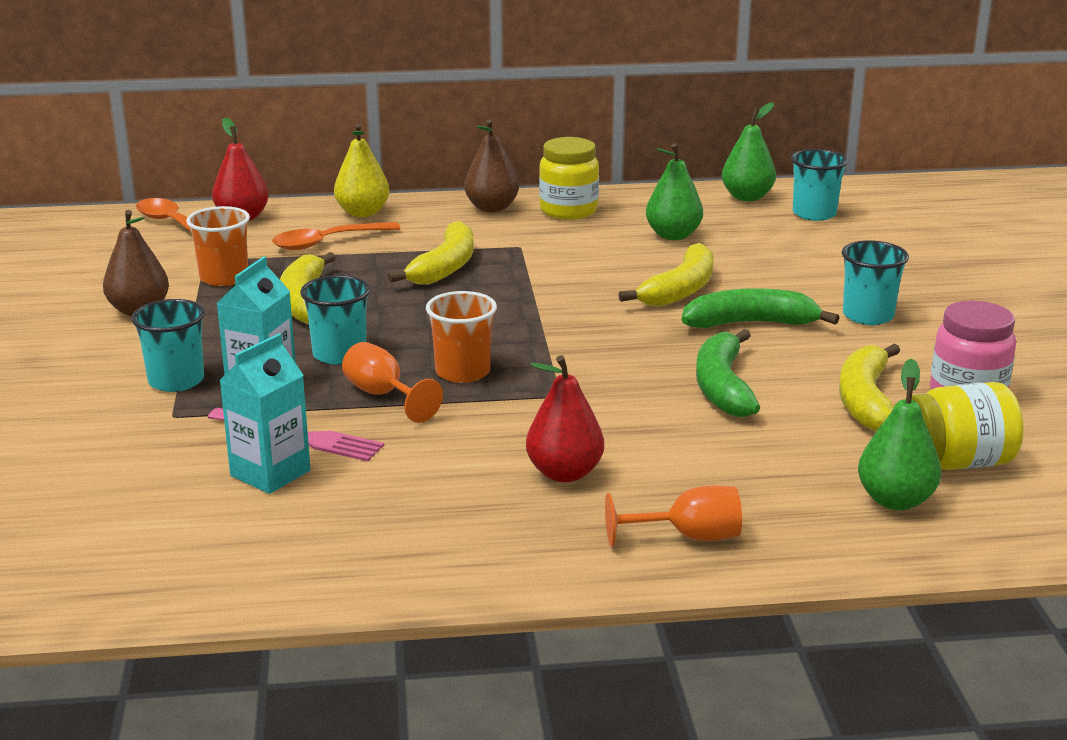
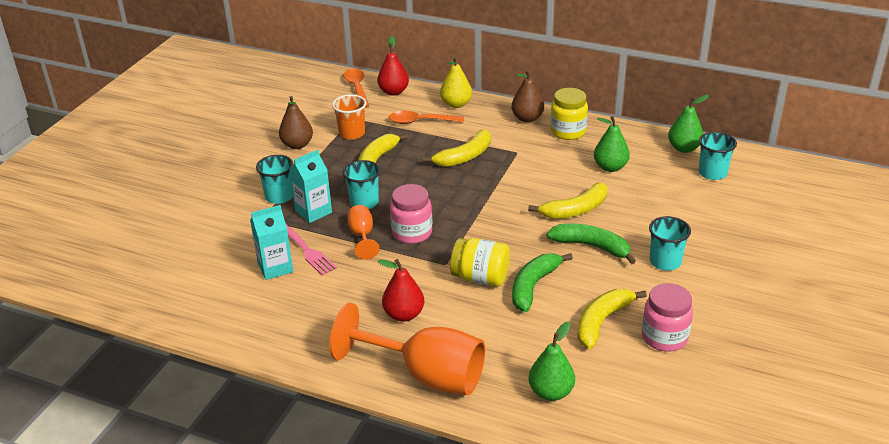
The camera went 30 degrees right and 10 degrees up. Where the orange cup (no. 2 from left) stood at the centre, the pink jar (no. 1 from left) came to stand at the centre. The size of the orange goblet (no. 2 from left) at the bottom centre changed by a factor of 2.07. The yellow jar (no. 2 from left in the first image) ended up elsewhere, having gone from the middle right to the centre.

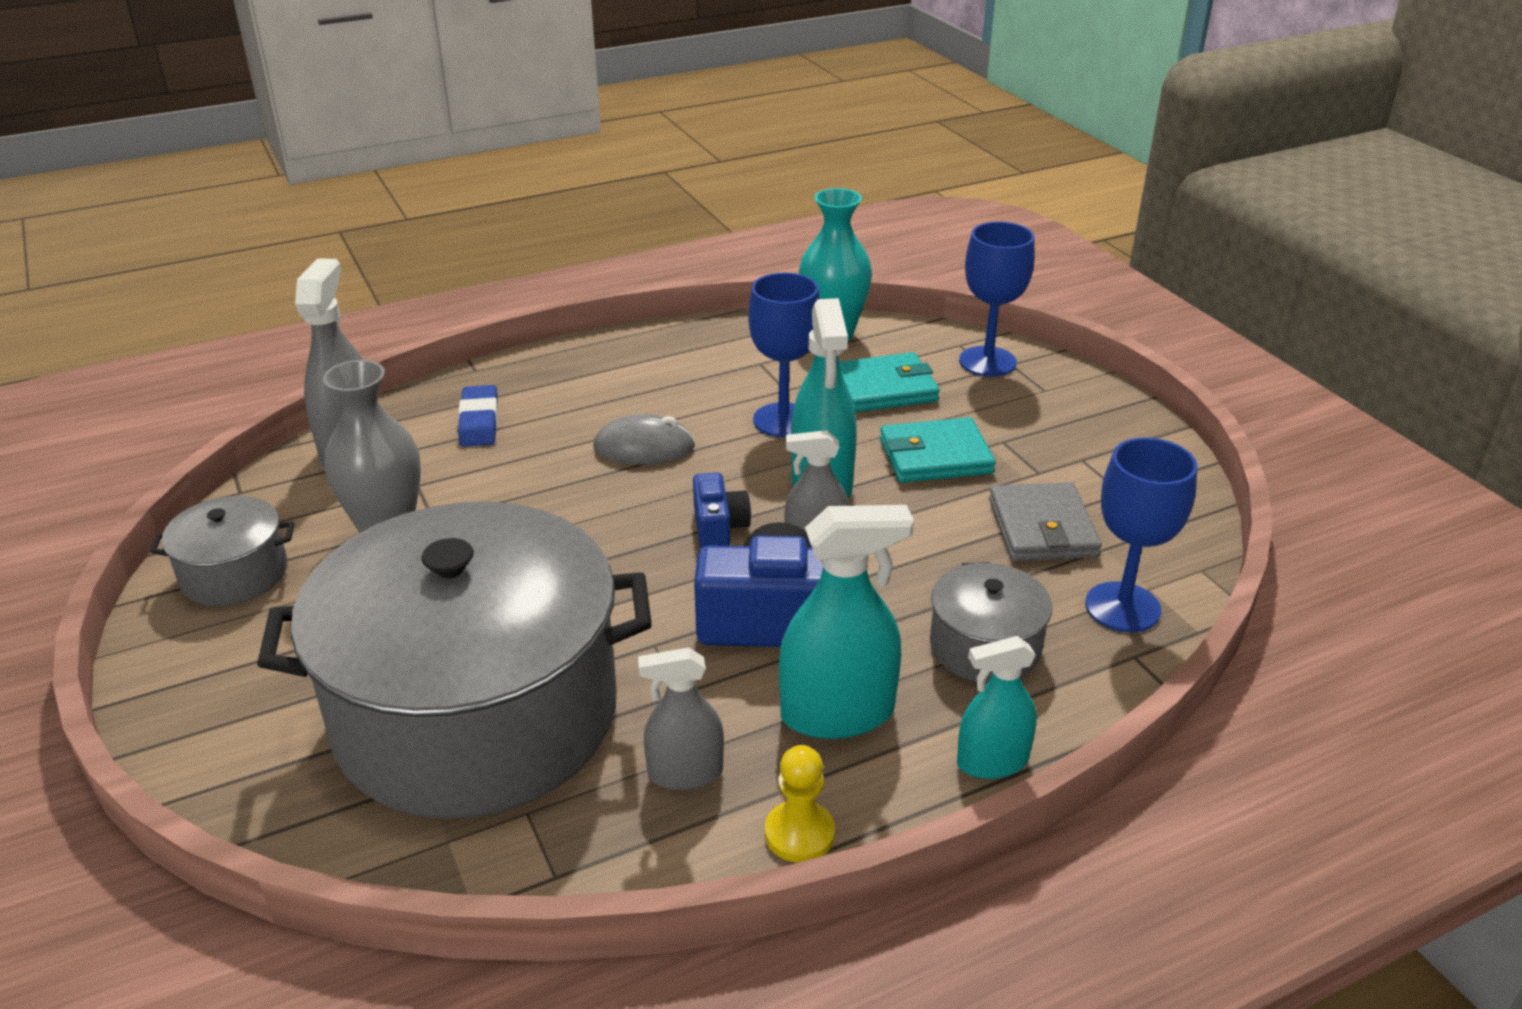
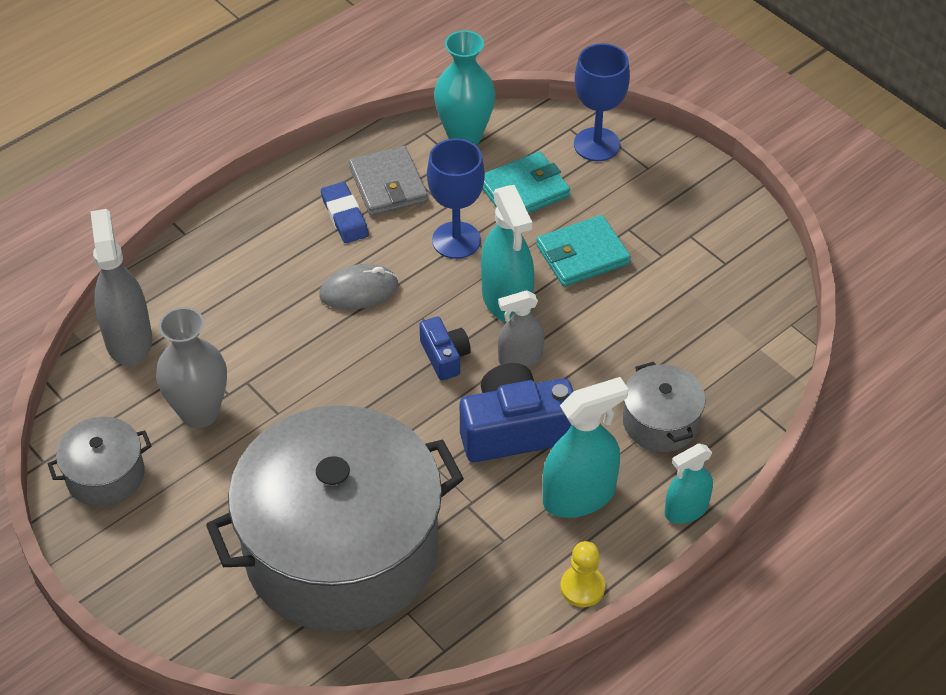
The camera went 15 degrees left and 15 degrees up. The blue eraser ended up elsewhere, having gone from the middle left to the top centre. The second view lost the grey spray bottle (no. 2 from left) at the bottom centre. The grey wallet ended up elsewhere, having gone from the middle right to the top centre. The second view lost the blue goblet (no. 3 from left) at the middle right.

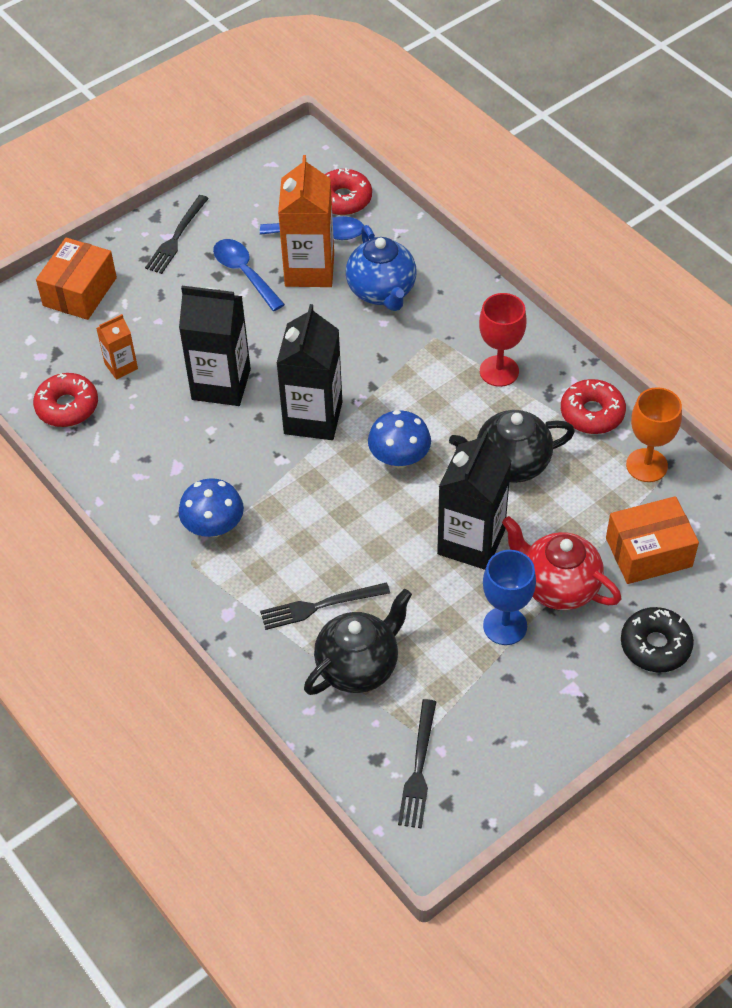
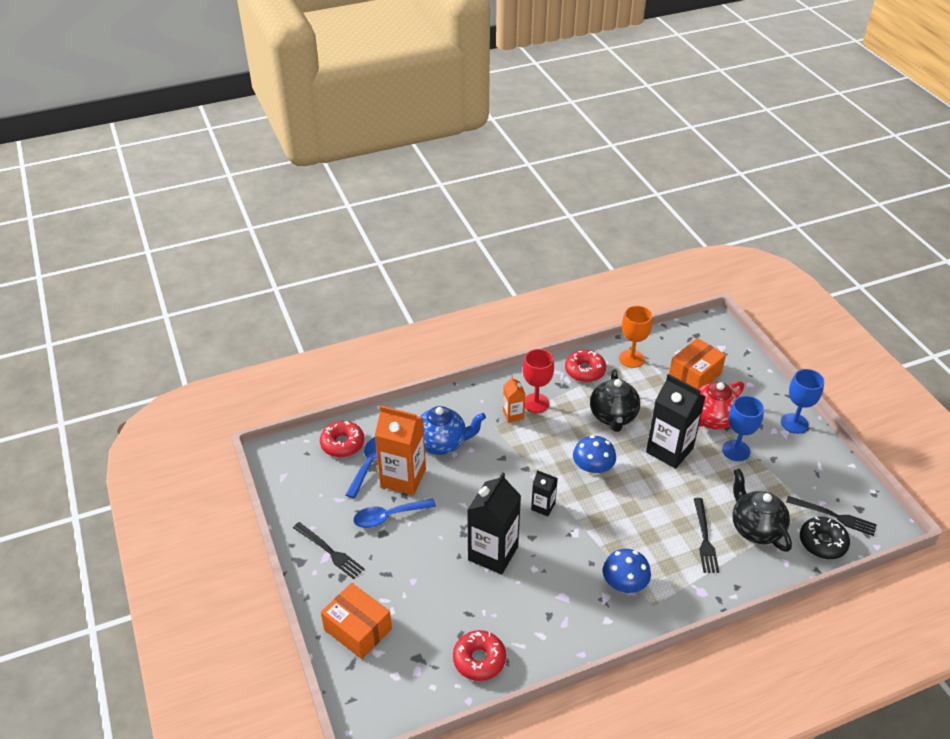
The camera went 75 degrees left and 10 degrees down. The orange carton (no. 1 from left in the first image) ended up elsewhere, having gone from the middle left to the centre. The size of the black carton (no. 2 from left) at the centre changed by a factor of 0.51. The orange box (no. 2 from left) at the middle right ended up facing another way, 45 degrees clockwise from before. The black donut ended up elsewhere, having gone from the middle right to the bottom right. The second view gained the blue goblet (no. 2 from left) at the middle right.

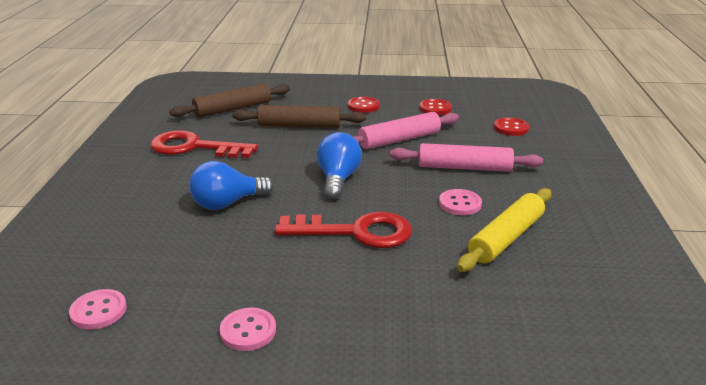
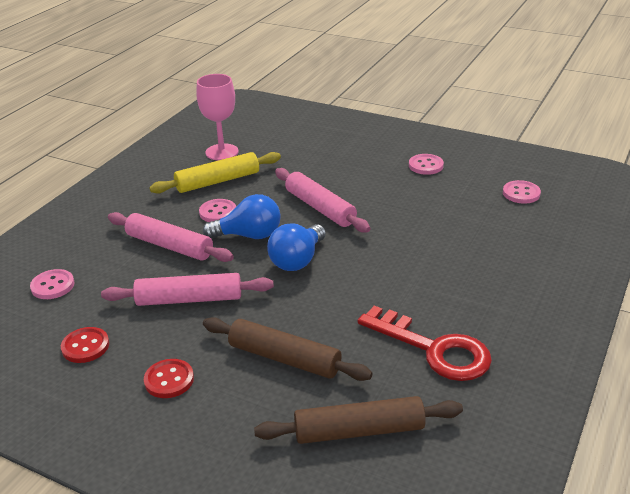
The camera went 155 degrees left and 5 degrees up. The blue light bulb (no. 1 from left) ended up elsewhere, having gone from the middle left to the centre. Where the red key (no. 2 from left) stood at the centre, the pink rolling pin (no. 3 from left) came to stand at the centre. What was the red button (no. 3 from left) at the top right turned into the pink button (no. 1 from left) at the middle left. The second view gained the pink goblet at the top centre.

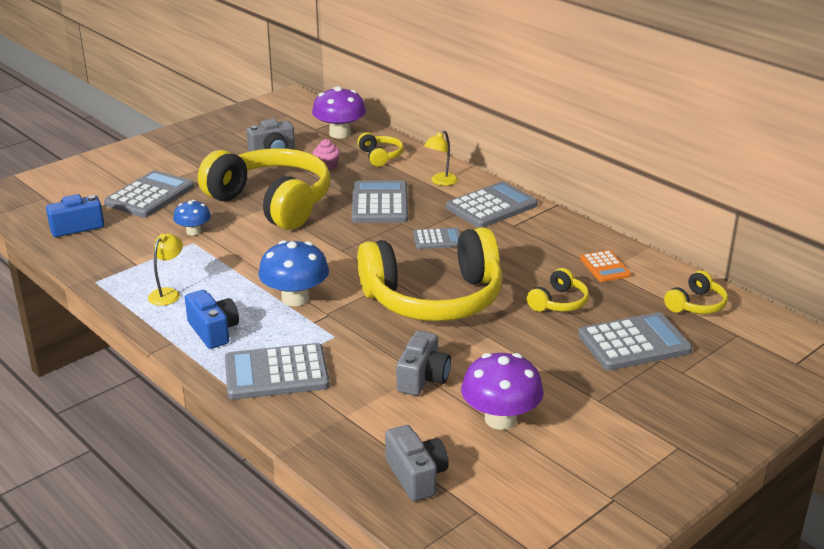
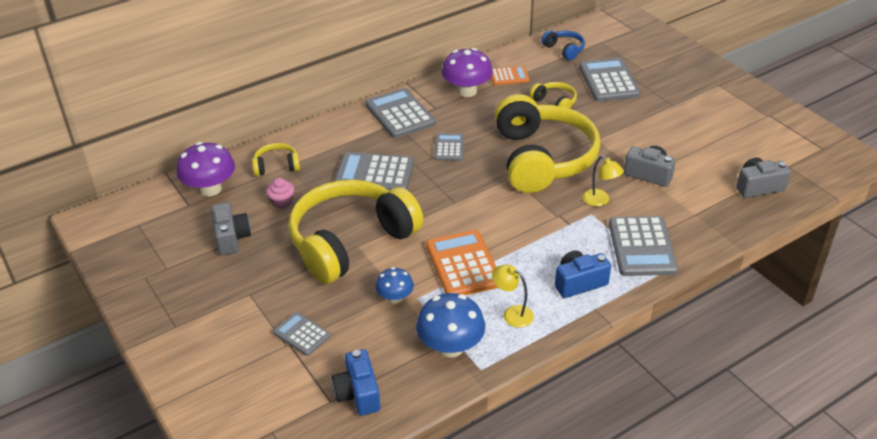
The camera went 80 degrees left and 10 degrees up. The size of the grey calculator (no. 1 from left) at the middle left changed by a factor of 0.57. The blue mushroom (no. 2 from left) ended up elsewhere, having gone from the centre to the bottom centre. The yellow lamp (no. 2 from left) ended up elsewhere, having gone from the top centre to the middle right. The purple mushroom (no. 2 from left) ended up elsewhere, having gone from the bottom centre to the top centre. What was the yellow headphones (no. 5 from left) at the middle right turned into the blue headphones at the top centre. The second view gained the orange calculator (no. 1 from left) at the centre.

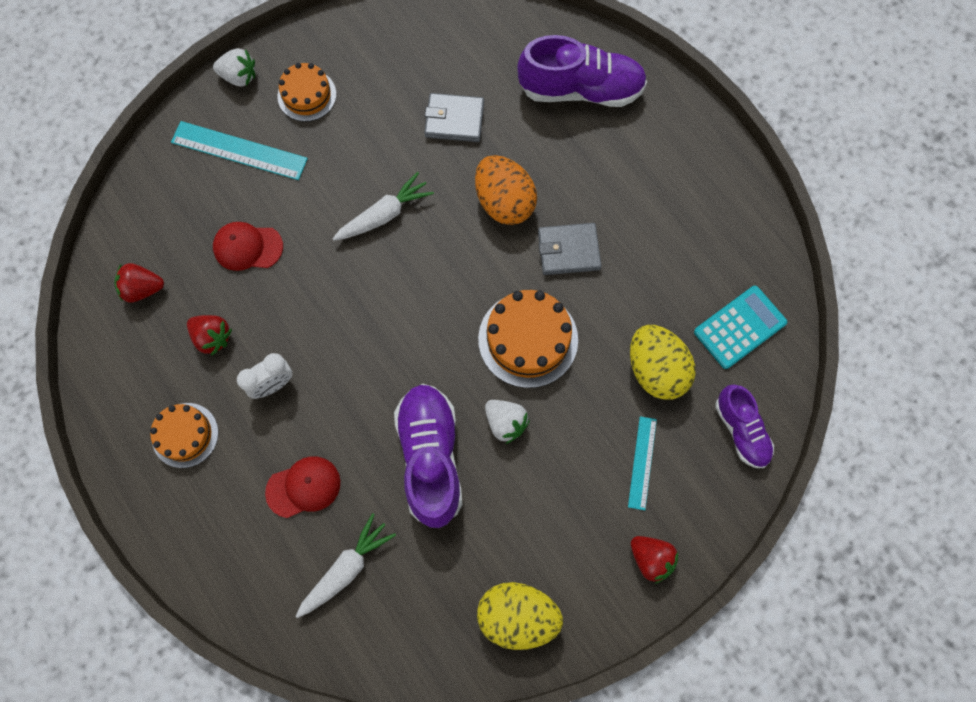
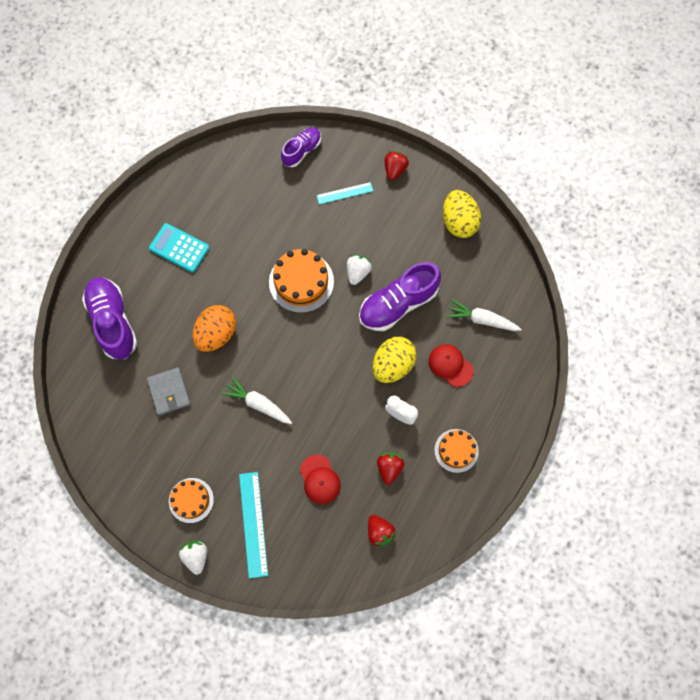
The camera went 115 degrees left and 0 degrees up. The second view lost the grey wallet (no. 2 from left) at the centre. The yellow egg (no. 2 from left in the first image) ended up elsewhere, having gone from the middle right to the centre. The turquoise calculator ended up elsewhere, having gone from the middle right to the middle left.

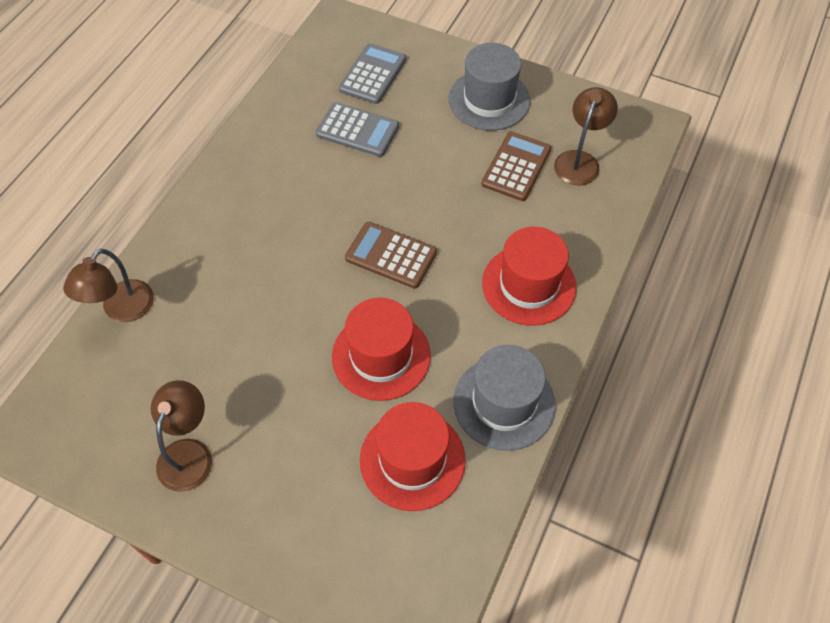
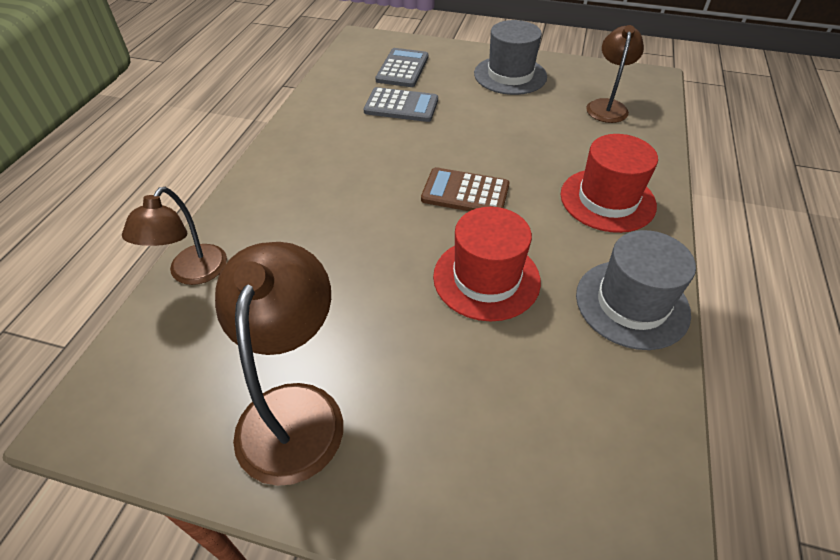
The camera went 10 degrees left and 10 degrees down. The size of the brown lamp (no. 2 from left) at the bottom left changed by a factor of 1.56. The second view lost the red hat (no. 2 from left) at the bottom centre. The second view lost the brown calculator (no. 2 from left) at the top centre.

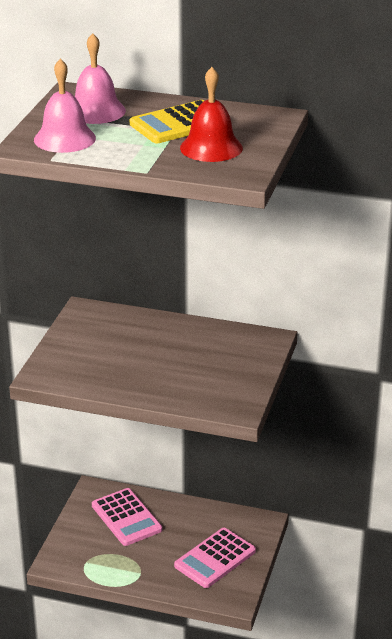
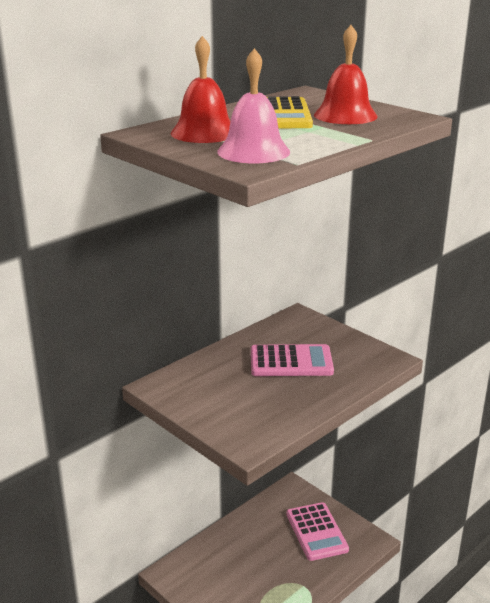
The camera went 60 degrees left and 5 degrees down. What was the pink bell (no. 2 from left) at the top left turned into the red bell (no. 1 from left) at the top centre. The pink calculator (no. 1 from left) ended up elsewhere, having gone from the bottom left to the centre.

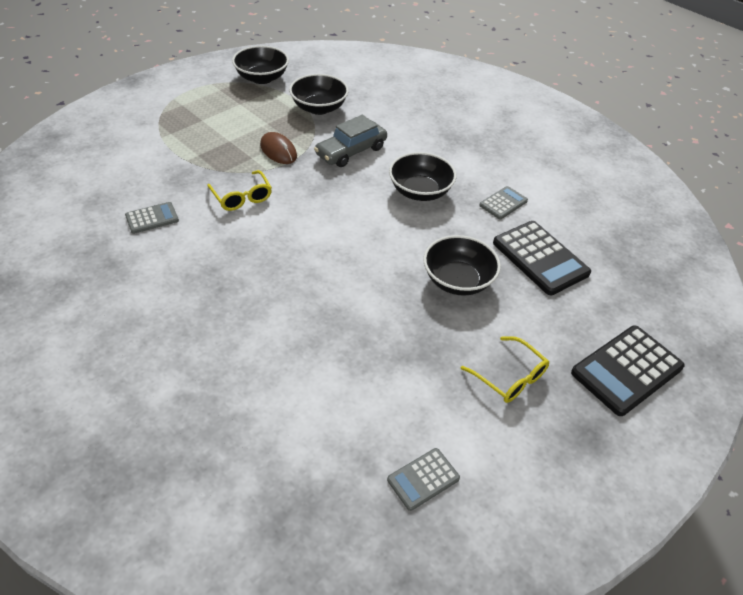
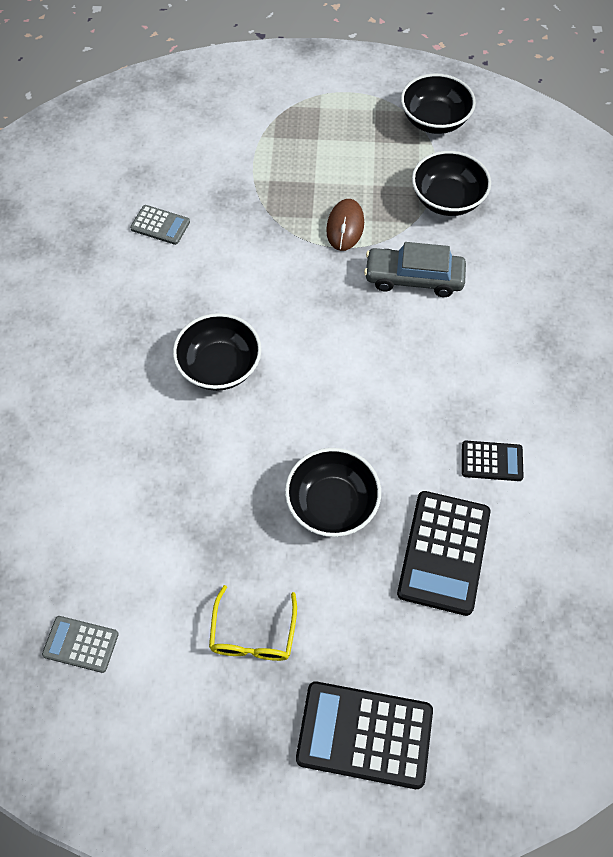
The camera went 50 degrees right and 15 degrees up. The second view lost the yellow glasses (no. 1 from left) at the top left. The black bowl (no. 3 from left in the first image) ended up elsewhere, having gone from the top centre to the centre. What was the grey calculator (no. 3 from left) at the middle right turned into the black calculator (no. 3 from left) at the middle right.

